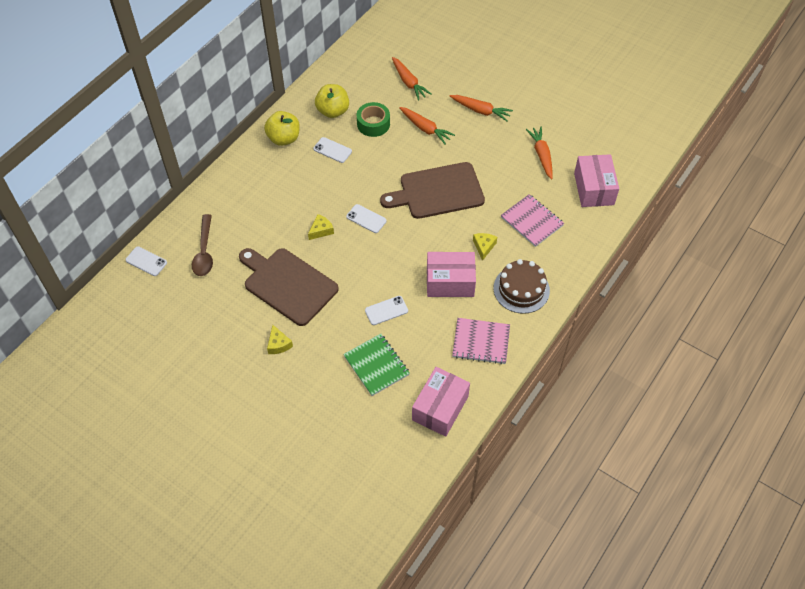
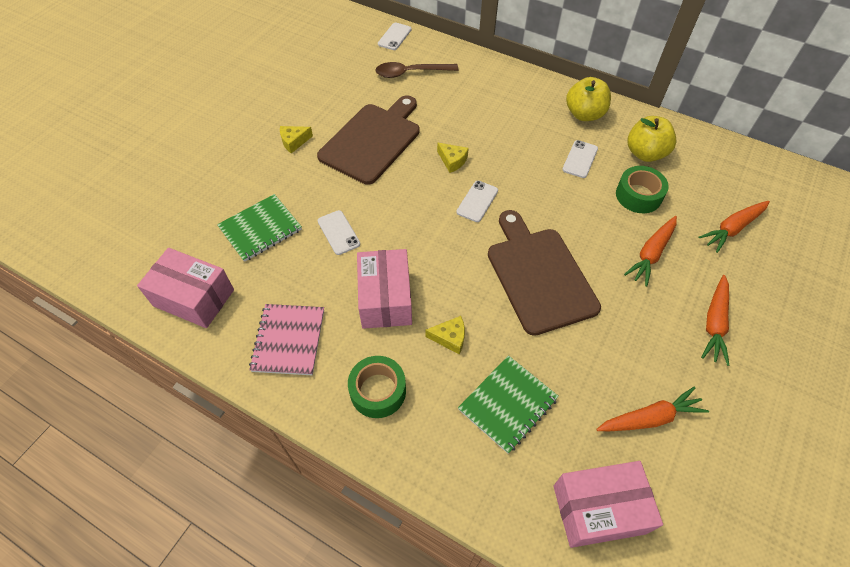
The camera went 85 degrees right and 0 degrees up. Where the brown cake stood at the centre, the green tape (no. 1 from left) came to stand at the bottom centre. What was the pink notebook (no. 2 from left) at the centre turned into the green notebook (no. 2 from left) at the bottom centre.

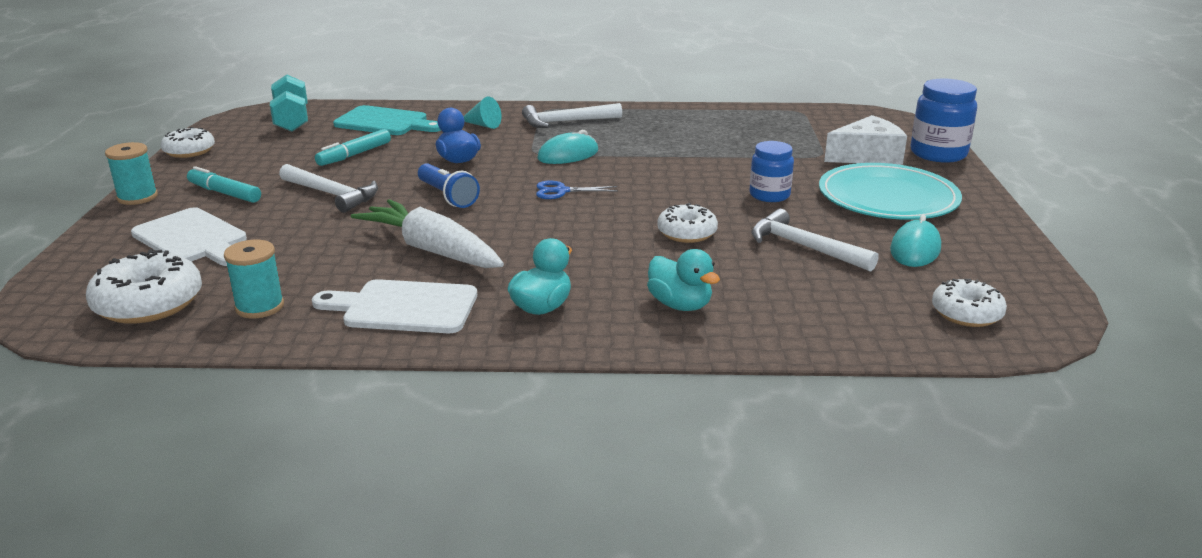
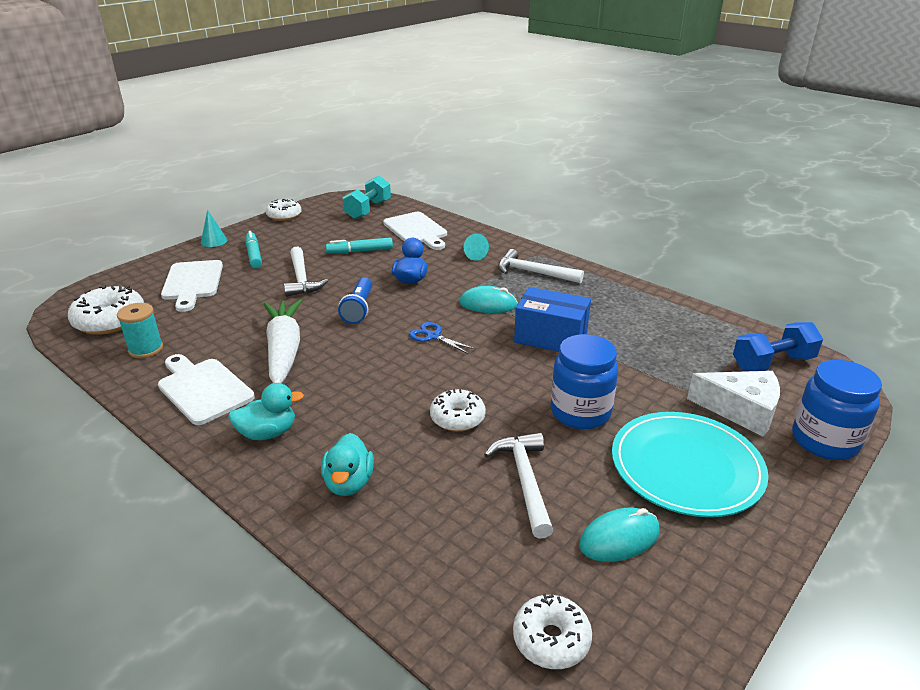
The camera went 40 degrees right and 5 degrees up. Where the turquoise spool (no. 1 from left) stood at the top left, the turquoise cone (no. 1 from left) came to stand at the top left. What was the turquoise cutting board at the top left turned into the white cutting board (no. 3 from left) at the centre. The size of the blue jar (no. 1 from left) at the top centre changed by a factor of 1.51. The second view gained the blue box at the centre. The second view gained the blue dumbbell at the middle right.

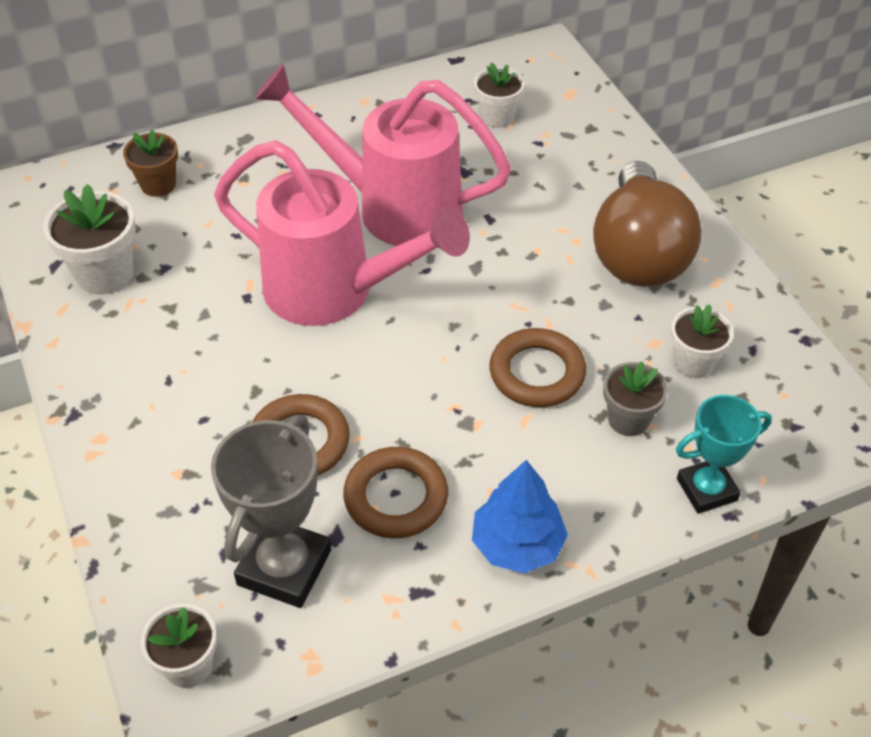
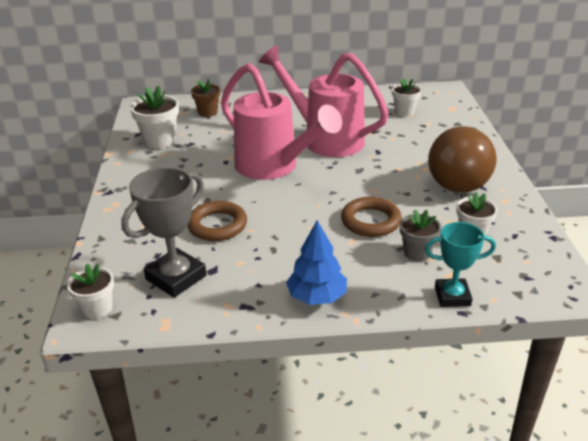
The camera went 20 degrees right and 15 degrees down. The second view lost the brown ring (no. 2 from left) at the bottom centre.

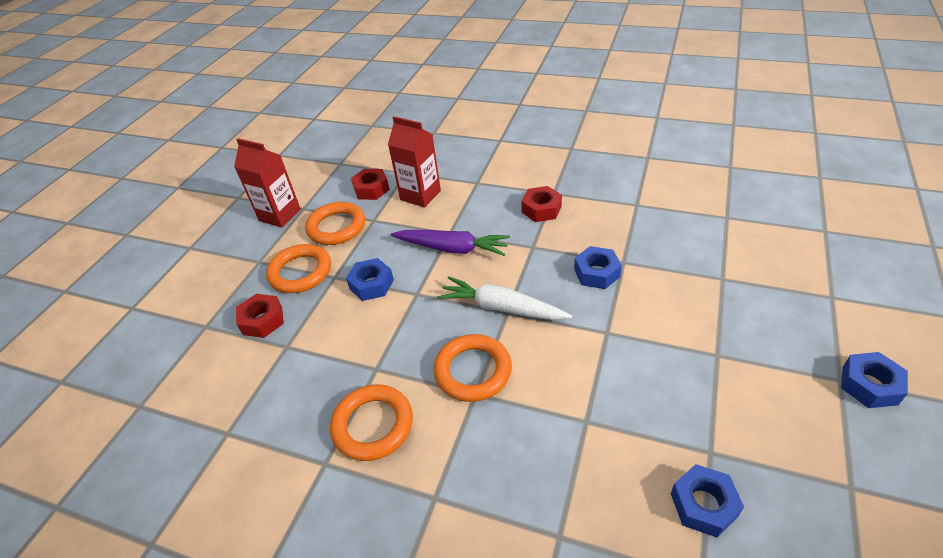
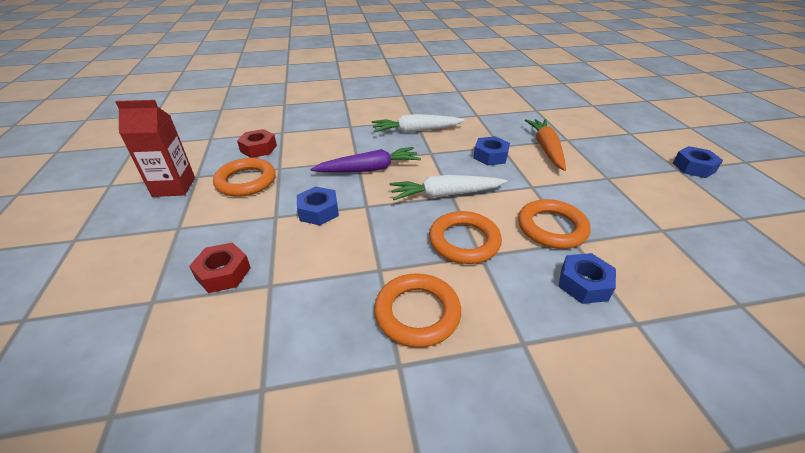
The camera went 35 degrees left and 5 degrees down. The orange ring (no. 1 from left in the first image) ended up elsewhere, having gone from the middle left to the middle right. The second view lost the red carton (no. 2 from left) at the top centre. Where the red nut (no. 3 from left) stood at the centre, the white carrot (no. 1 from left) came to stand at the top centre. The blue nut (no. 3 from left) ended up elsewhere, having gone from the bottom right to the middle right. The second view gained the orange carrot at the top right.

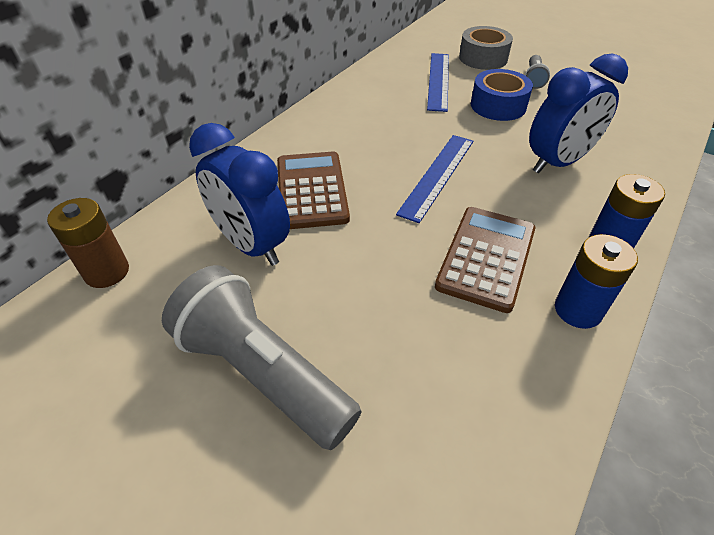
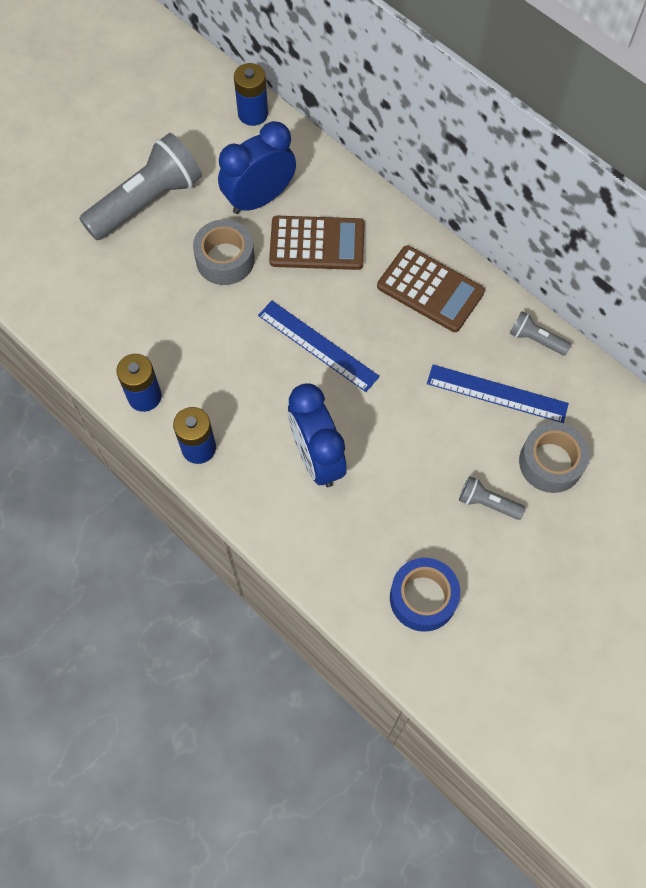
The camera went 100 degrees right and 20 degrees up. What was the brown battery at the middle left turned into the blue battery (no. 3 from left) at the top centre. The brown calculator (no. 2 from left) ended up elsewhere, having gone from the middle right to the top right. The blue tape ended up elsewhere, having gone from the top right to the bottom centre. The second view gained the grey tape (no. 1 from left) at the top centre. The second view gained the grey flashlight (no. 3 from left) at the middle right.

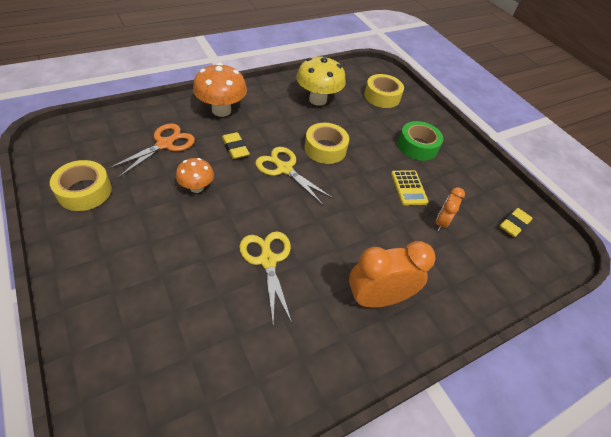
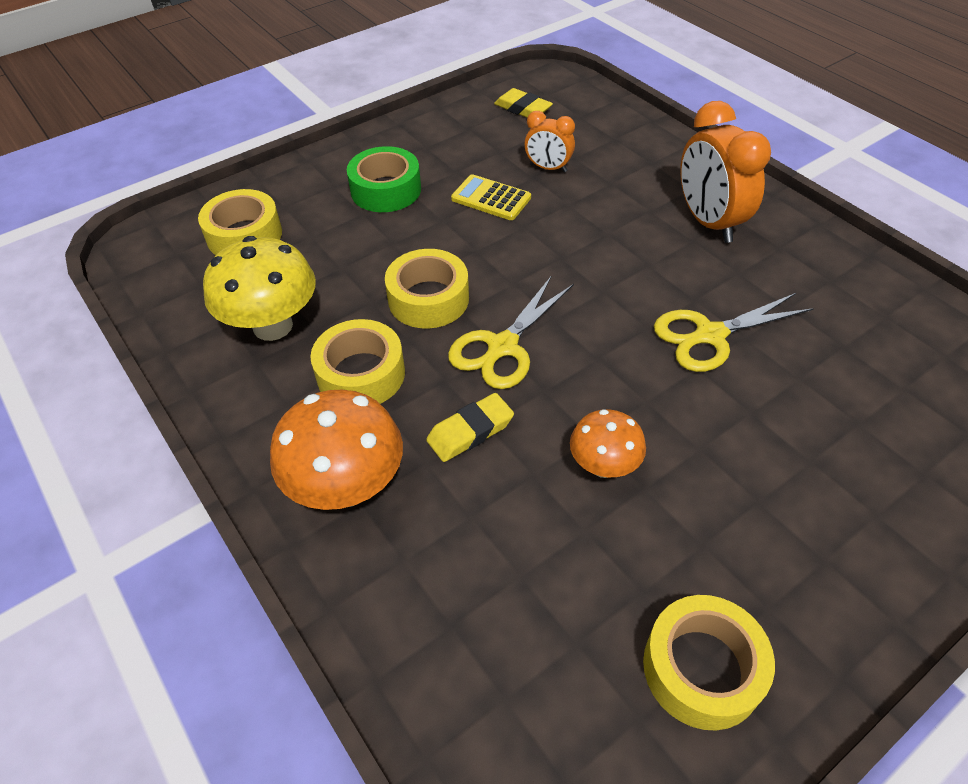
The camera went 90 degrees left and 0 degrees up. The second view lost the orange scissors at the middle left. The yellow calculator at the middle right ended up facing another way, 135 degrees counterclockwise from before. The second view gained the yellow tape (no. 2 from left) at the centre.

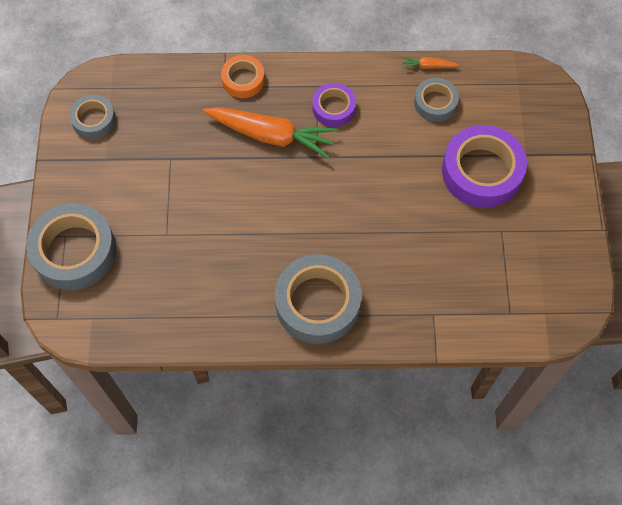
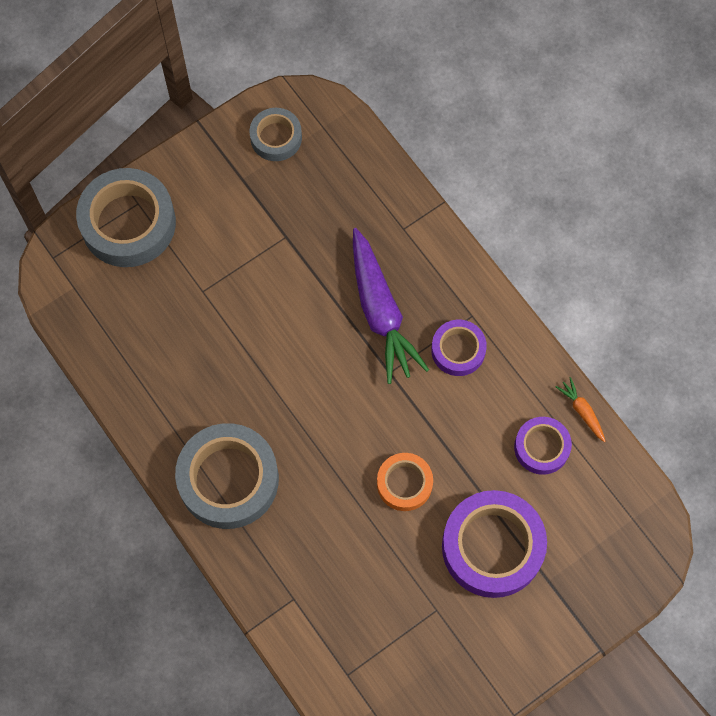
The camera went 55 degrees right and 5 degrees up. What was the orange carrot (no. 1 from left) at the top centre turned into the purple carrot at the centre. The orange tape ended up elsewhere, having gone from the top centre to the bottom centre. What was the grey tape (no. 4 from left) at the top right turned into the purple tape (no. 3 from left) at the middle right.

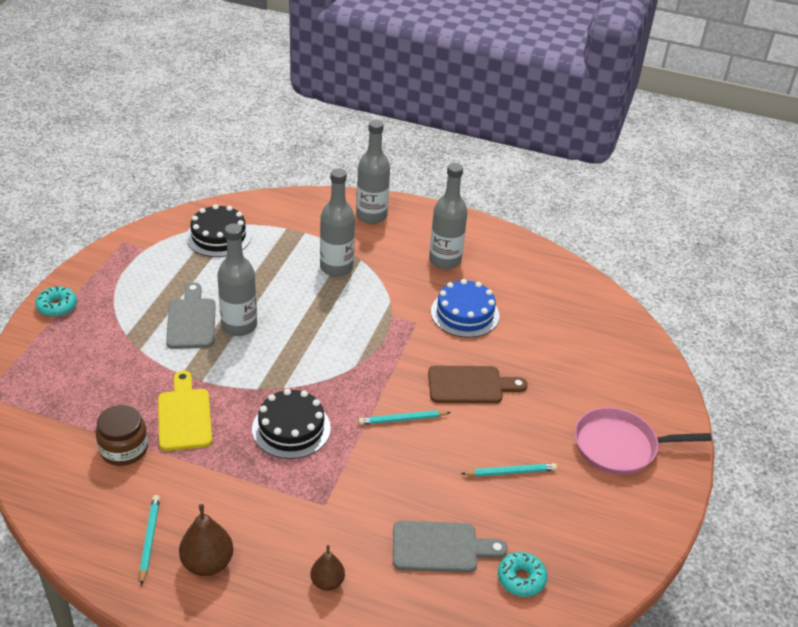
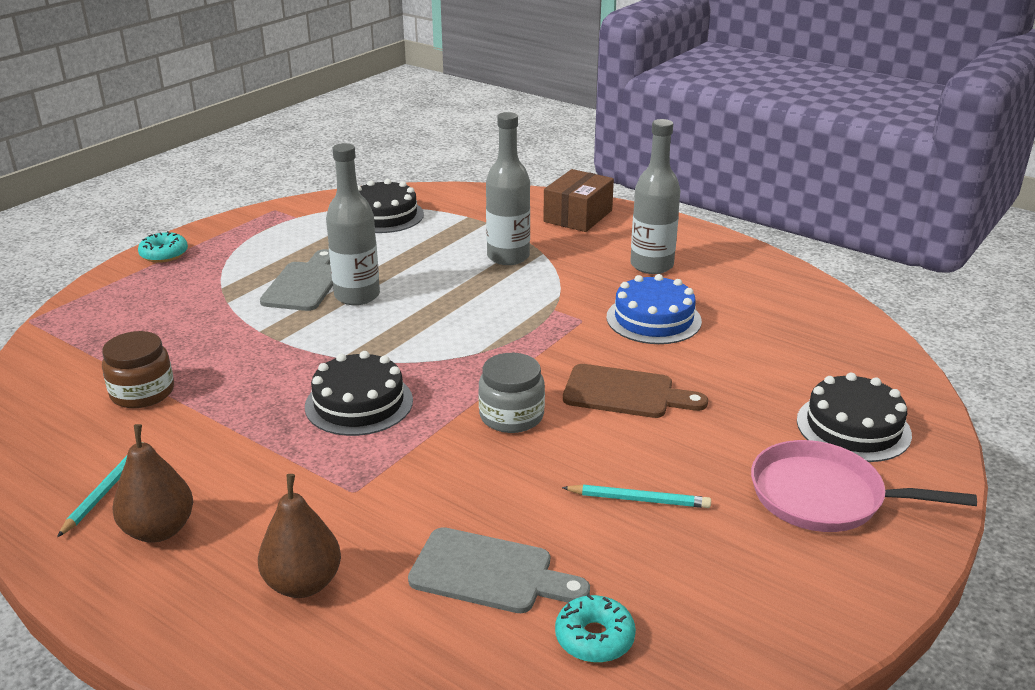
The camera went 20 degrees right and 10 degrees down. The second view lost the yellow cutting board at the middle left. The size of the brown pear (no. 2 from left) at the bottom centre changed by a factor of 1.56. Where the grey bottle (no. 3 from left) stood at the top centre, the brown box came to stand at the top centre. Where the turquoise pencil (no. 2 from left) stood at the centre, the grey jar came to stand at the centre. The second view gained the black cake (no. 3 from left) at the middle right.

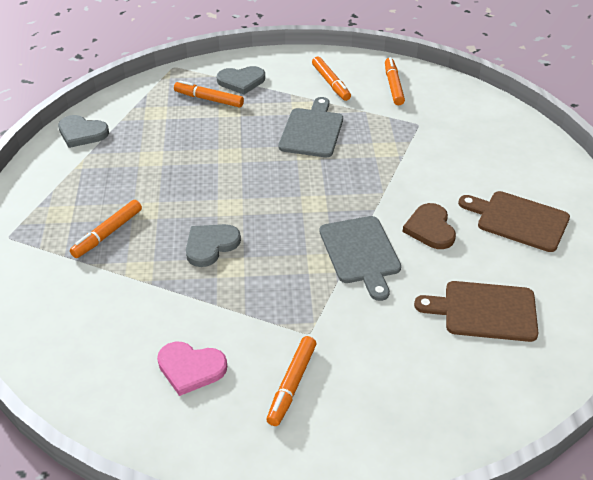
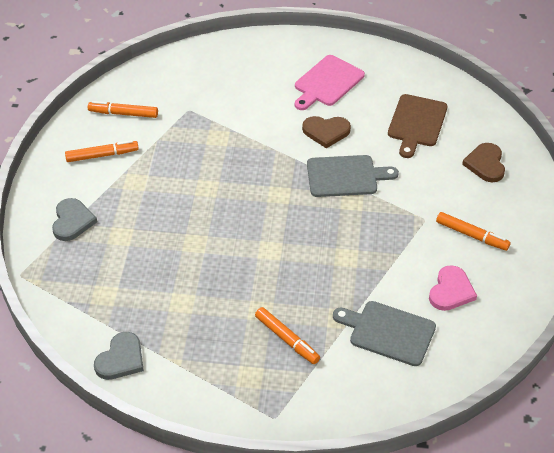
The camera went 80 degrees left and 5 degrees up. The second view lost the orange marker (no. 2 from left) at the top centre. The second view lost the grey heart (no. 2 from left) at the centre. The grey cutting board (no. 1 from left in the first image) ended up elsewhere, having gone from the top centre to the bottom right. What was the brown cutting board (no. 2 from left) at the middle right turned into the pink cutting board at the top centre. The second view gained the brown heart (no. 2 from left) at the middle right.

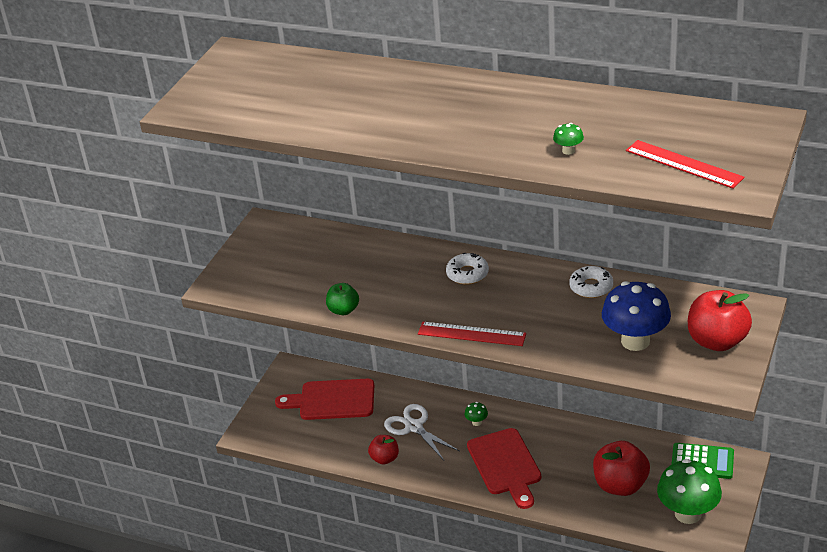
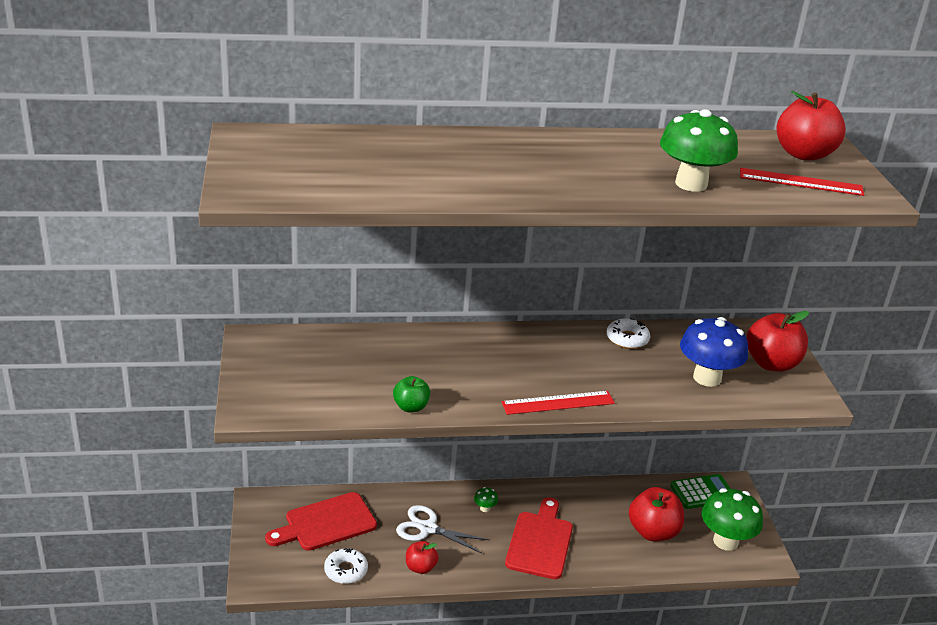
The camera went 35 degrees left and 5 degrees down. The white donut (no. 1 from left) ended up elsewhere, having gone from the centre to the bottom centre. The red cutting board (no. 2 from left) at the bottom centre ended up facing another way, 120 degrees counterclockwise from before. The size of the green mushroom (no. 2 from left) at the top right changed by a factor of 2.46. The second view gained the red apple (no. 4 from left) at the top right.

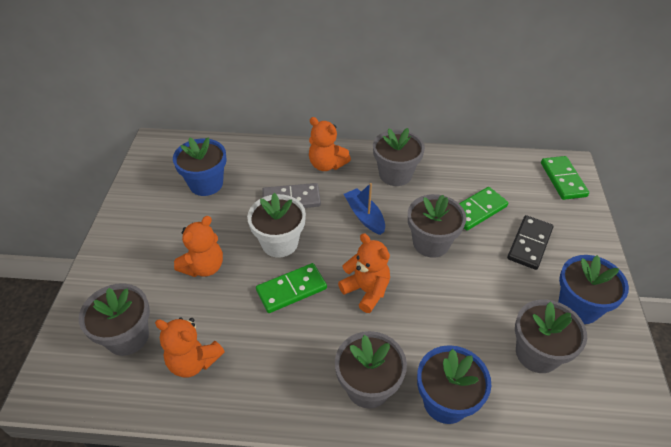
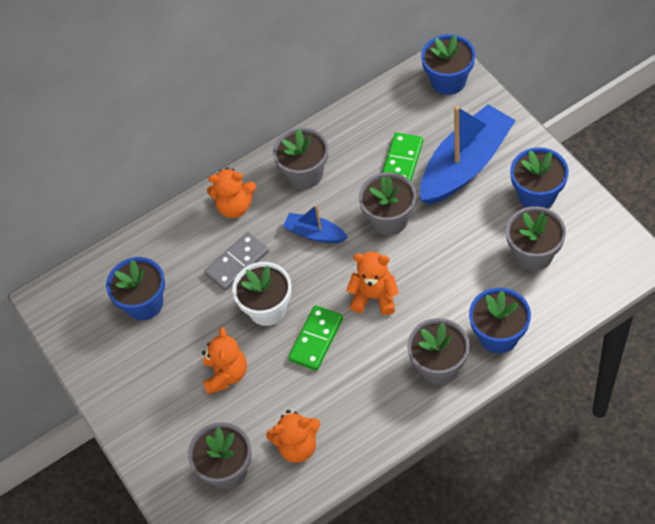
The camera went 30 degrees left and 10 degrees up. Where the black domino stood at the middle right, the blue boat (no. 2 from left) came to stand at the top right. Where the green domino (no. 3 from left) stood at the middle right, the blue flower pot (no. 2 from left) came to stand at the top right.

